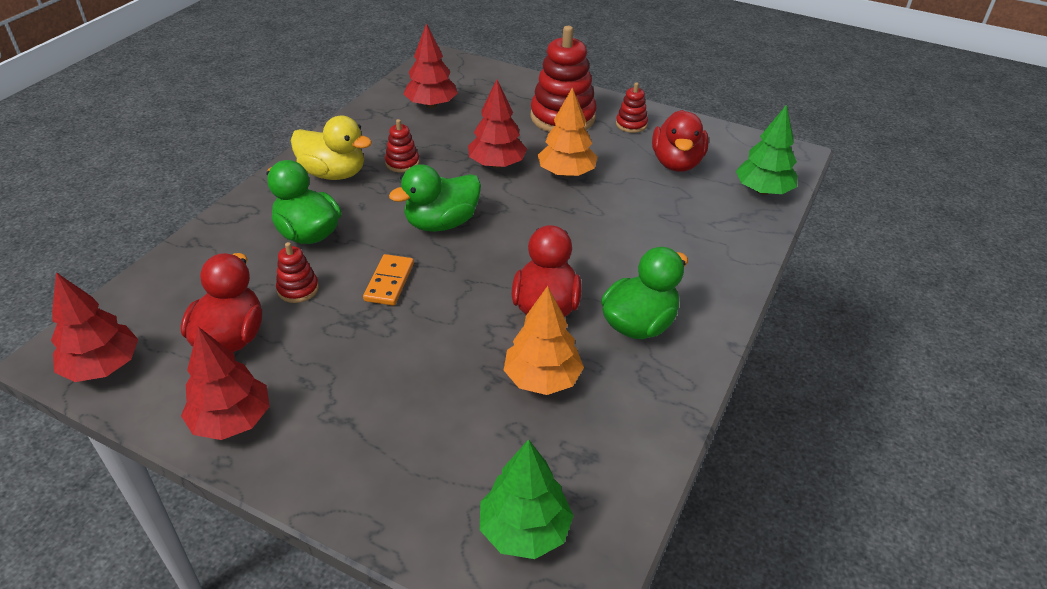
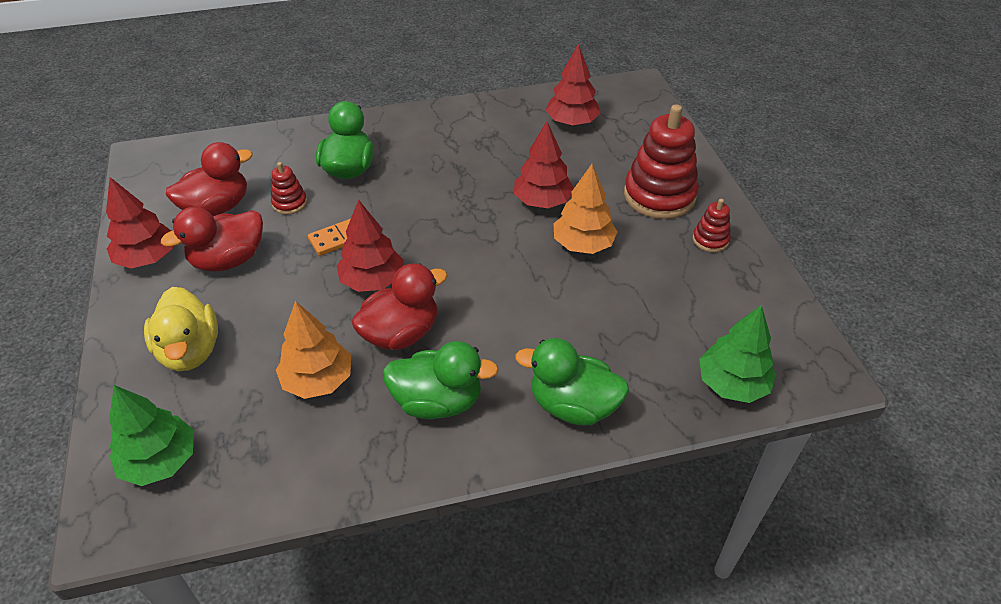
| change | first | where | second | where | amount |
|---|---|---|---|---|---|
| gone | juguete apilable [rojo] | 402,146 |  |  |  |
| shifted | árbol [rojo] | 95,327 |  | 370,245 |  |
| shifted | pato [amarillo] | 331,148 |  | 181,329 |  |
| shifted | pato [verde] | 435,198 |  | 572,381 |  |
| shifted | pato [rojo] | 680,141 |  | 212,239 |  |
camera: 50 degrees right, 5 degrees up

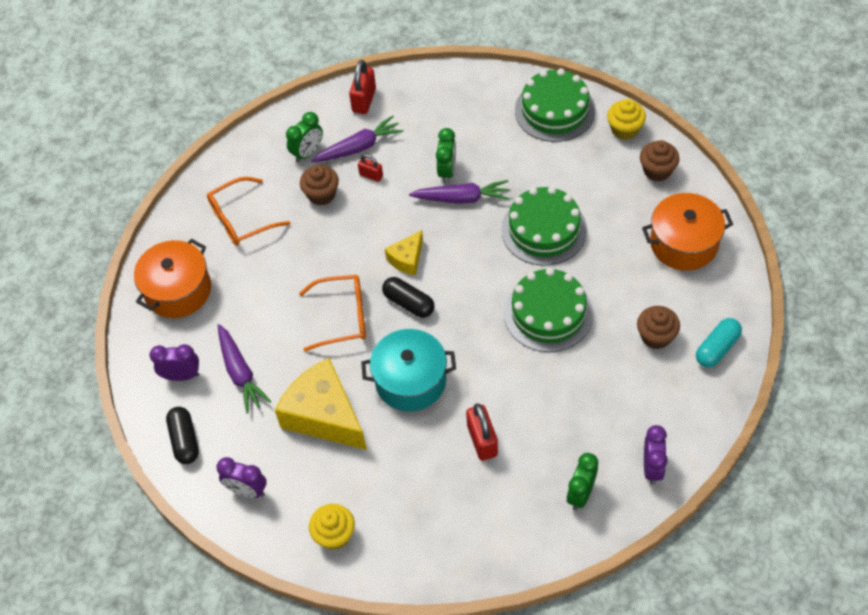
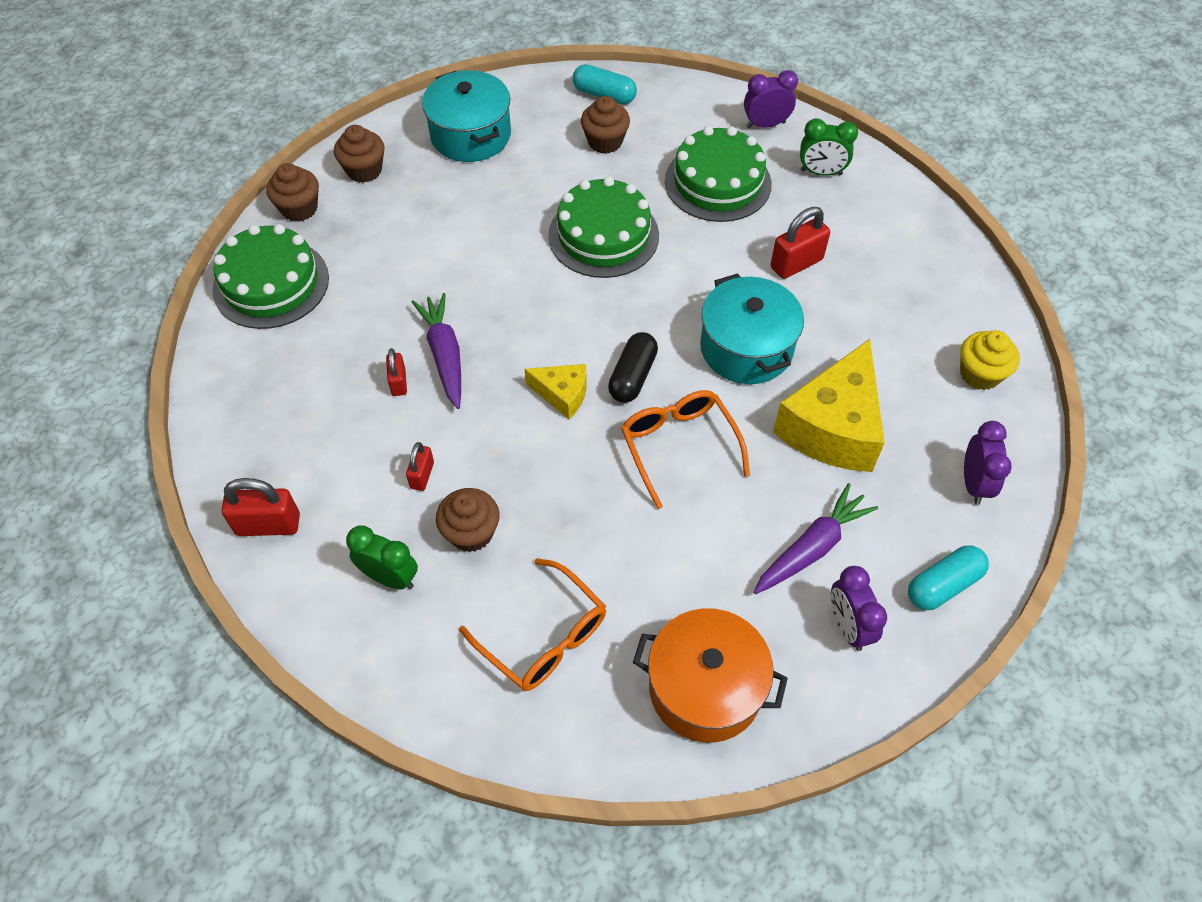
| change | first | where | second | where | amount |
|---|---|---|---|---|---|
| gone | zanahoria [morado] | 357,138 |  |  |  |
| shifted | tarta [verde] | 544,226 |  | 718,174 |  |
| swapped | despertador [verde] | 446,155 | candado [rojo] | 396,372 |  |
| repainted | cápsula [negro] | 182,435 | cápsula [turquesa] | 948,577 |  |
| repainted | magdalena [amarillo] | 626,119 | magdalena [marrón] | 292,192 |  |
| repainted | olla [naranja] | 687,232 | olla [turquesa] | 466,116 |  |
camera: 110 degrees left, 0 degrees up

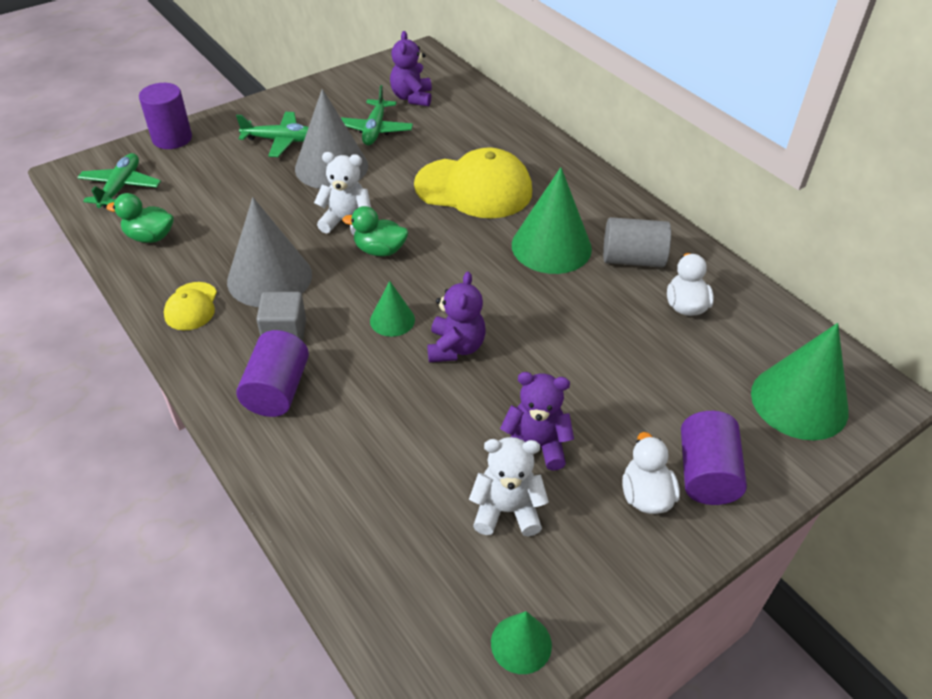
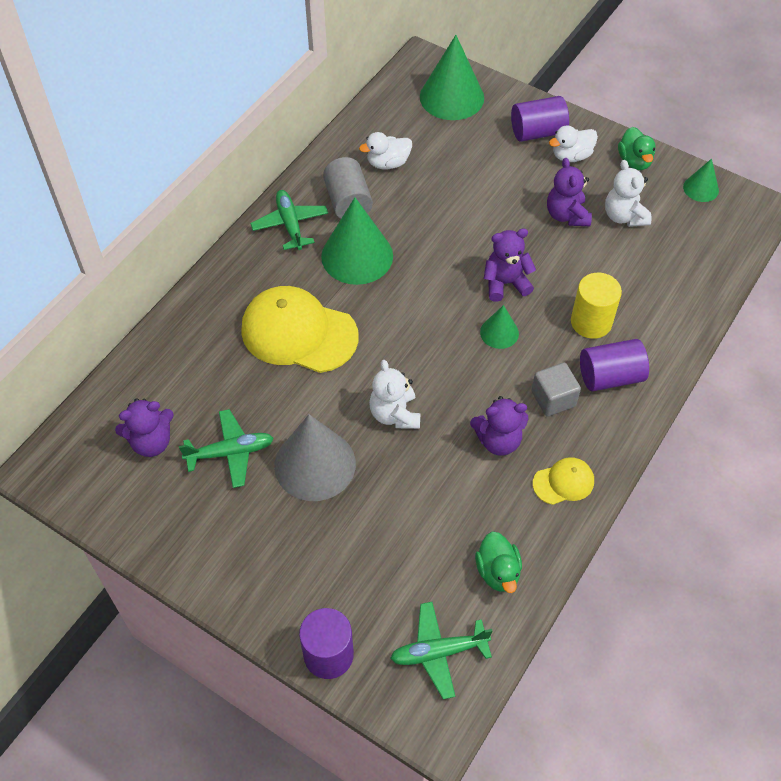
| change | first | where | second | where | amount |
|---|---|---|---|---|---|
| new |  |  | cilindro [amarillo] | 596,306 |  |
| shifted | avión [verde] | 272,134 |  | 289,220 |  |
| shifted | pato [verde] | 375,231 |  | 637,148 |  |
| swapped | cono [gris] | 269,252 | osito [morado] | 499,426 |  |
| rotated | gorra [amarillo] | 473,182 |  | 300,329 | 60 degrees counterclockwise |
camera: 110 degrees left, 10 degrees up

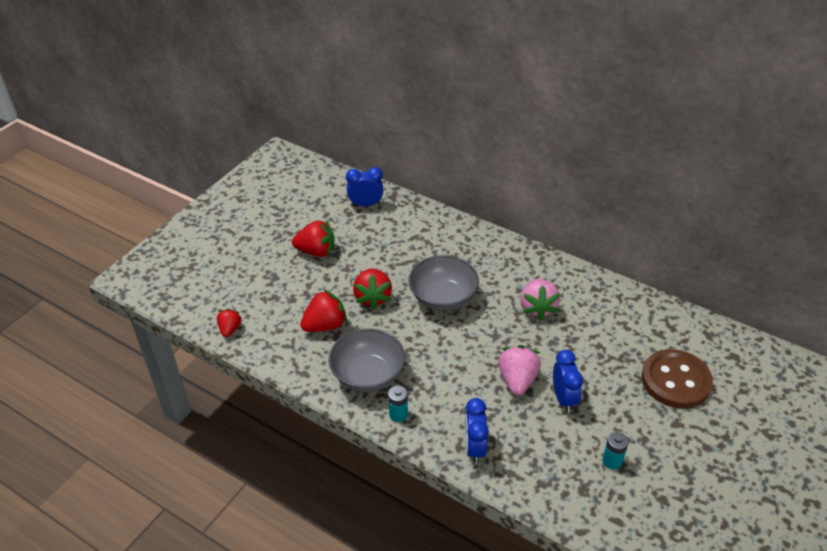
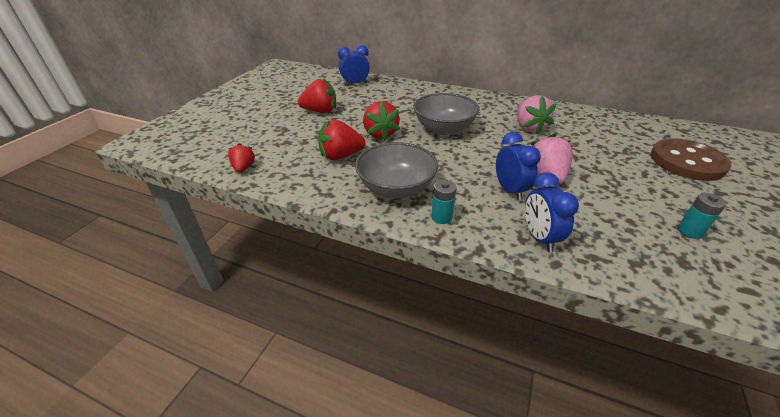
| change | first | where | second | where | amount |
|---|---|---|---|---|---|
| shifted | despertador [azul] | 568,381 |  | 518,166 |  |
| rotated | fresa [rojo] | 323,310 |  | 342,140 | 150 degrees counterclockwise |
camera: 10 degrees left, 5 degrees down

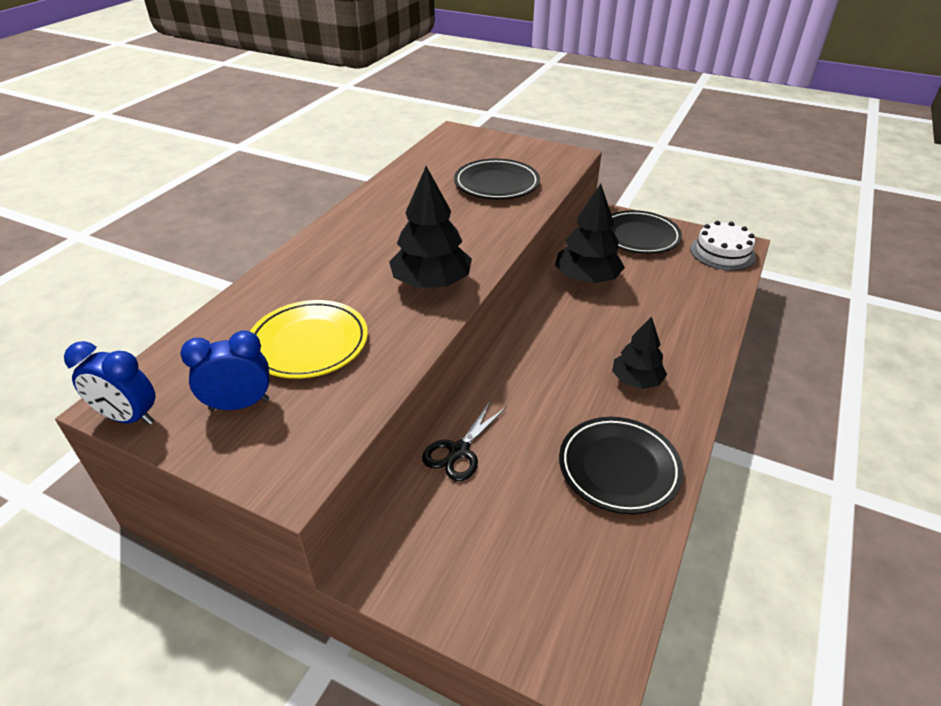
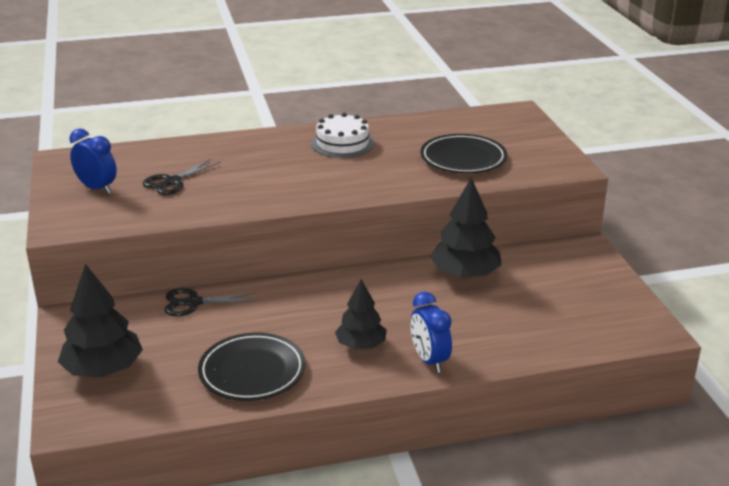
| change | first | where | second | where | amount |
|---|---|---|---|---|---|
| gone | plato [negro] | 646,232 |  |  |  |
| shifted | despertador [azul] | 110,383 |  | 431,332 |  |
| shifted | árbol [negro] | 430,227 |  | 100,320 |  |
| shifted | tarta [blanco] | 723,246 |  | 342,135 |  |
| swapped | plato [amarillo] | 309,339 | tijeras [negro] | 182,176 |  |
camera: 50 degrees right, 10 degrees down

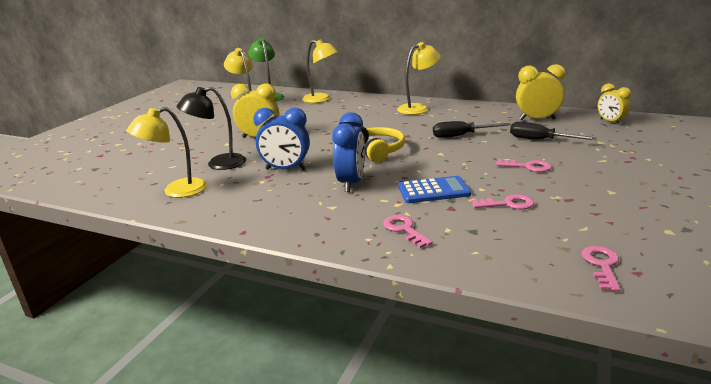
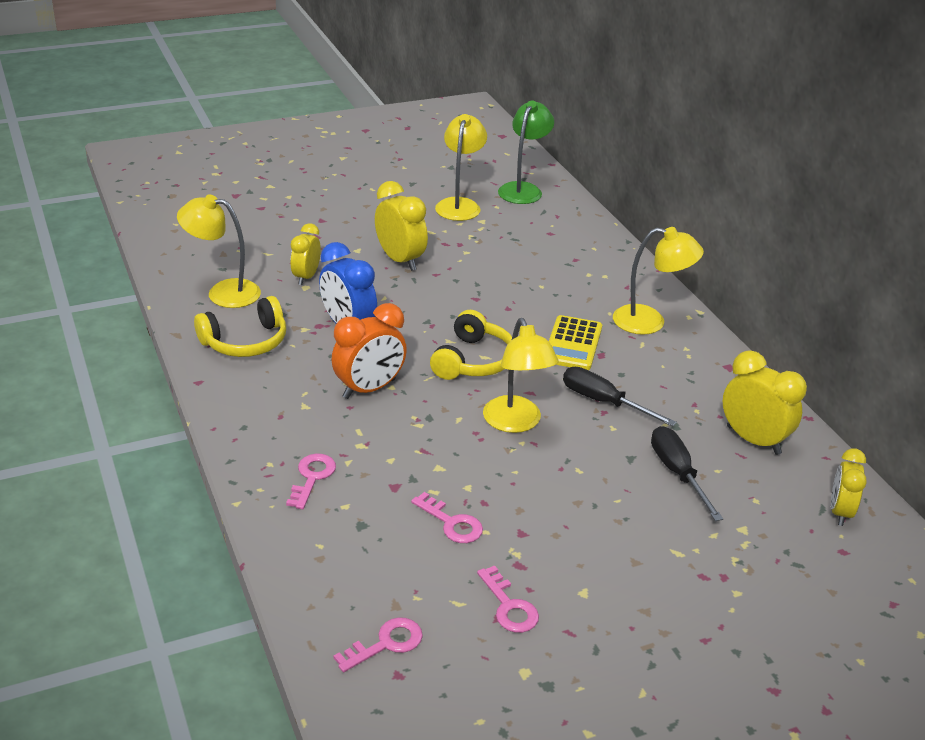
| change | first | where | second | where | amount |
|---|---|---|---|---|---|
| gone | calculadora [azul] | 434,189 |  |  |  |
| new |  |  | auriculares [amarillo] | 240,326 |  |
| new |  |  | calculadora [amarillo] | 575,342 |  |
| shifted | lámpara [amarillo] | 320,71 |  | 521,375 |  |
| shifted | llave [rosa] | 524,165 |  | 508,599 |  |
| swapped | lámpara [negro] | 211,128 | despertador [amarillo] | 305,254 |  |
| repainted | despertador [azul] | 348,152 | despertador [naranja] | 369,351 |  |
camera: 40 degrees right, 10 degrees up

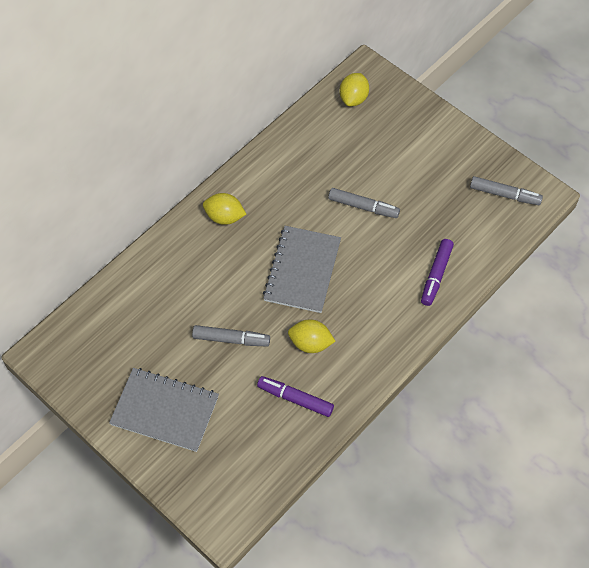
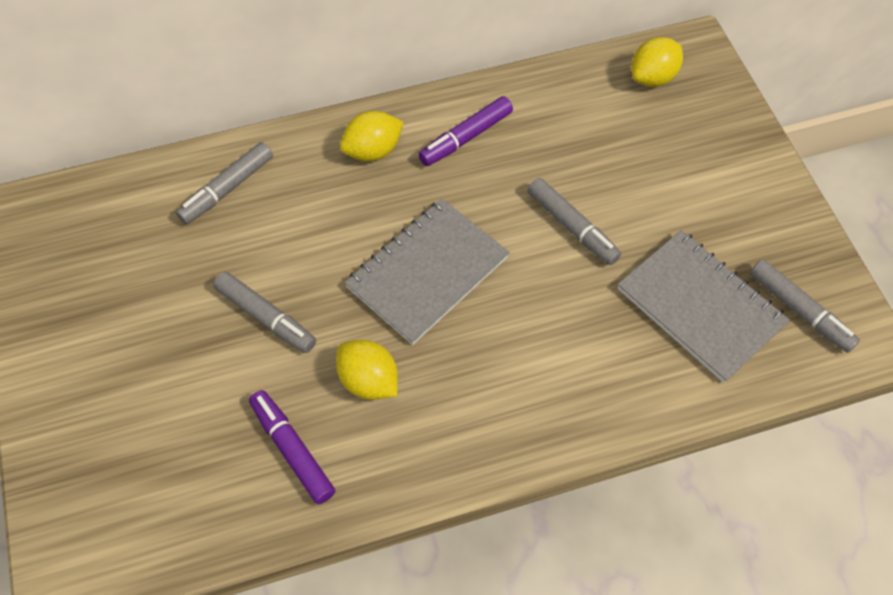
| change | first | where | second | where | amount |
|---|---|---|---|---|---|
| new |  |  | rotulador [gris] | 224,183 |  |
| shifted | cuaderno [gris] | 164,410 |  | 704,306 |  |
| shifted | rotulador [morado] | 437,272 |  | 465,131 |  |
| rotated | limón [amarillo] | 224,209 |  | 372,136 | 75 degrees counterclockwise |
camera: 30 degrees right, 0 degrees up

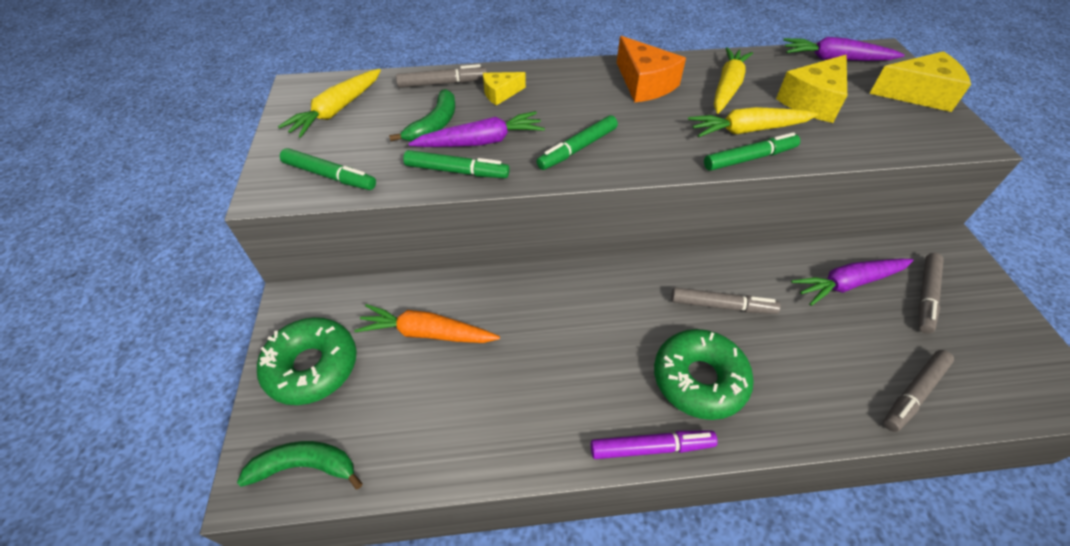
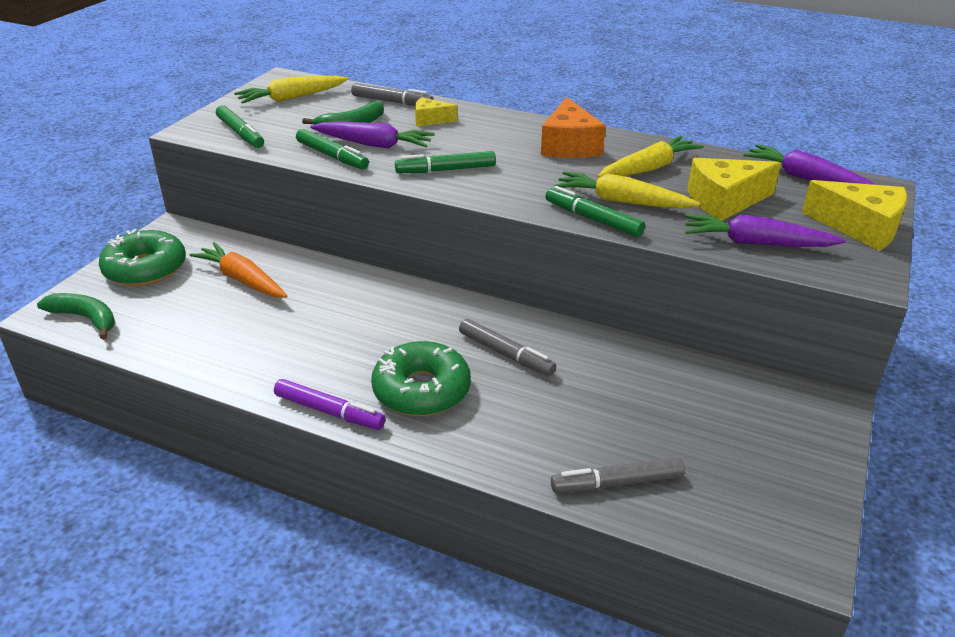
| change | first | where | second | where | amount |
|---|---|---|---|---|---|
| gone | rotulador [gris] | 931,293 |  |  |  |
| shifted | zanahoria [morado] | 852,282 |  | 765,230 |  |
| rotated | rotulador [verde] | 752,151 |  | 595,211 | 150 degrees counterclockwise |
camera: 30 degrees right, 15 degrees down

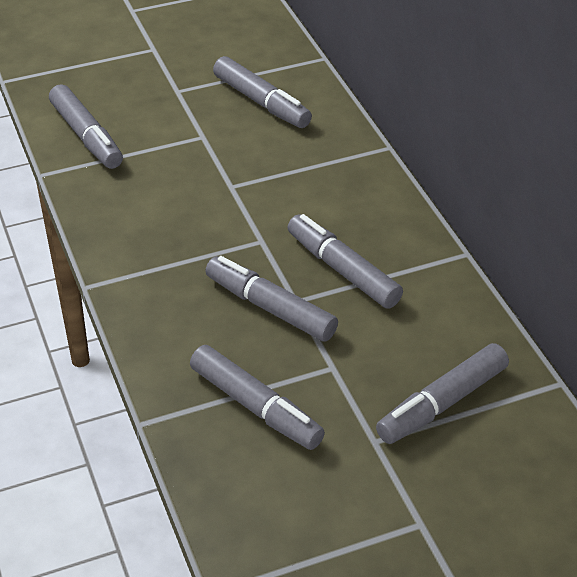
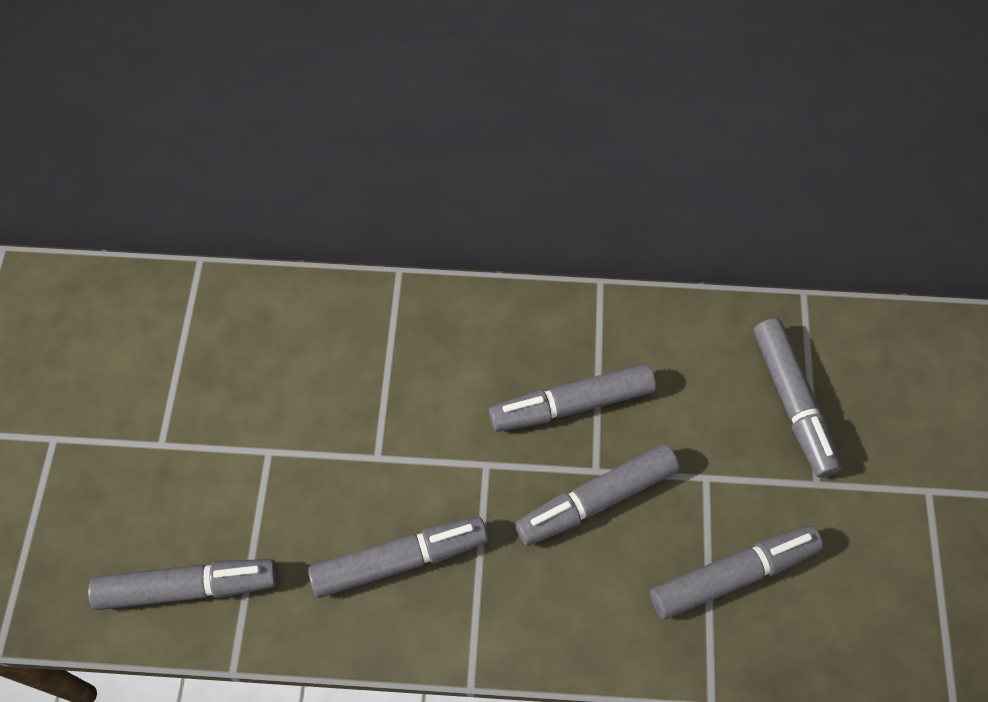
| change | first | where | second | where | amount |
|---|---|---|---|---|---|
| shifted | rotulador [gris] | 262,92 |  | 398,557 |  |
camera: 65 degrees left, 20 degrees up

